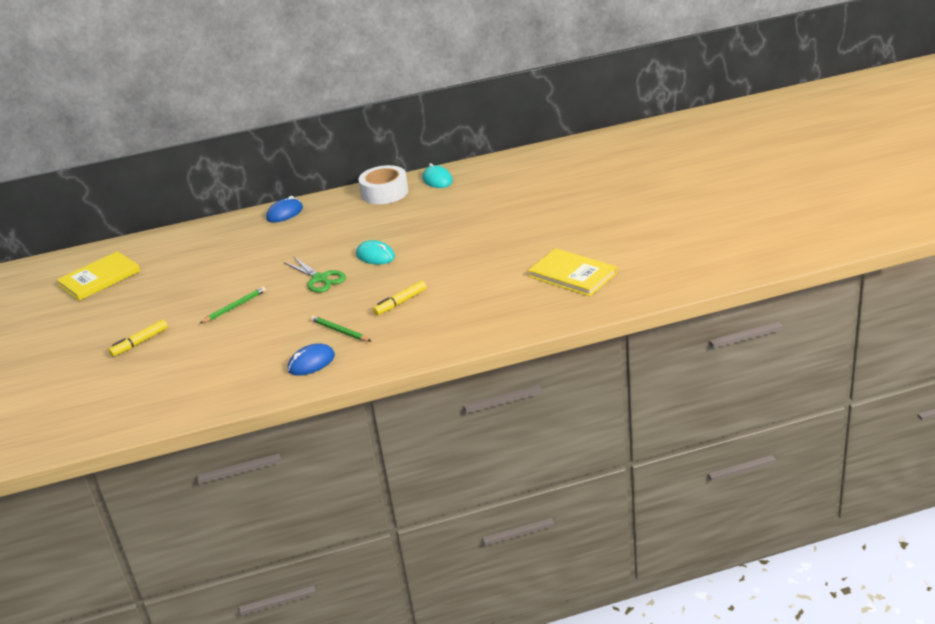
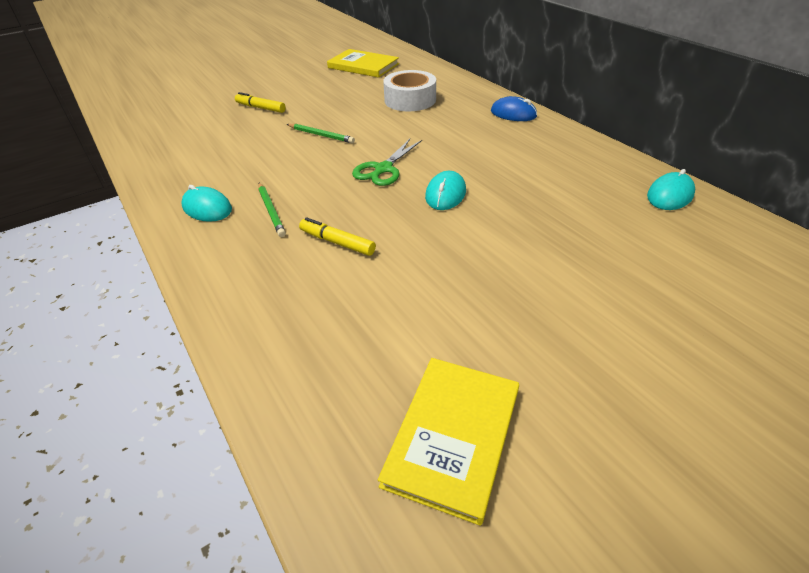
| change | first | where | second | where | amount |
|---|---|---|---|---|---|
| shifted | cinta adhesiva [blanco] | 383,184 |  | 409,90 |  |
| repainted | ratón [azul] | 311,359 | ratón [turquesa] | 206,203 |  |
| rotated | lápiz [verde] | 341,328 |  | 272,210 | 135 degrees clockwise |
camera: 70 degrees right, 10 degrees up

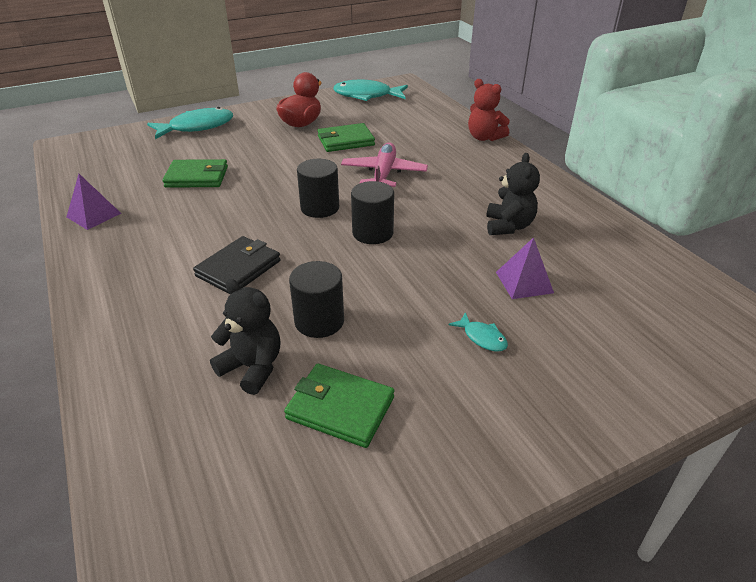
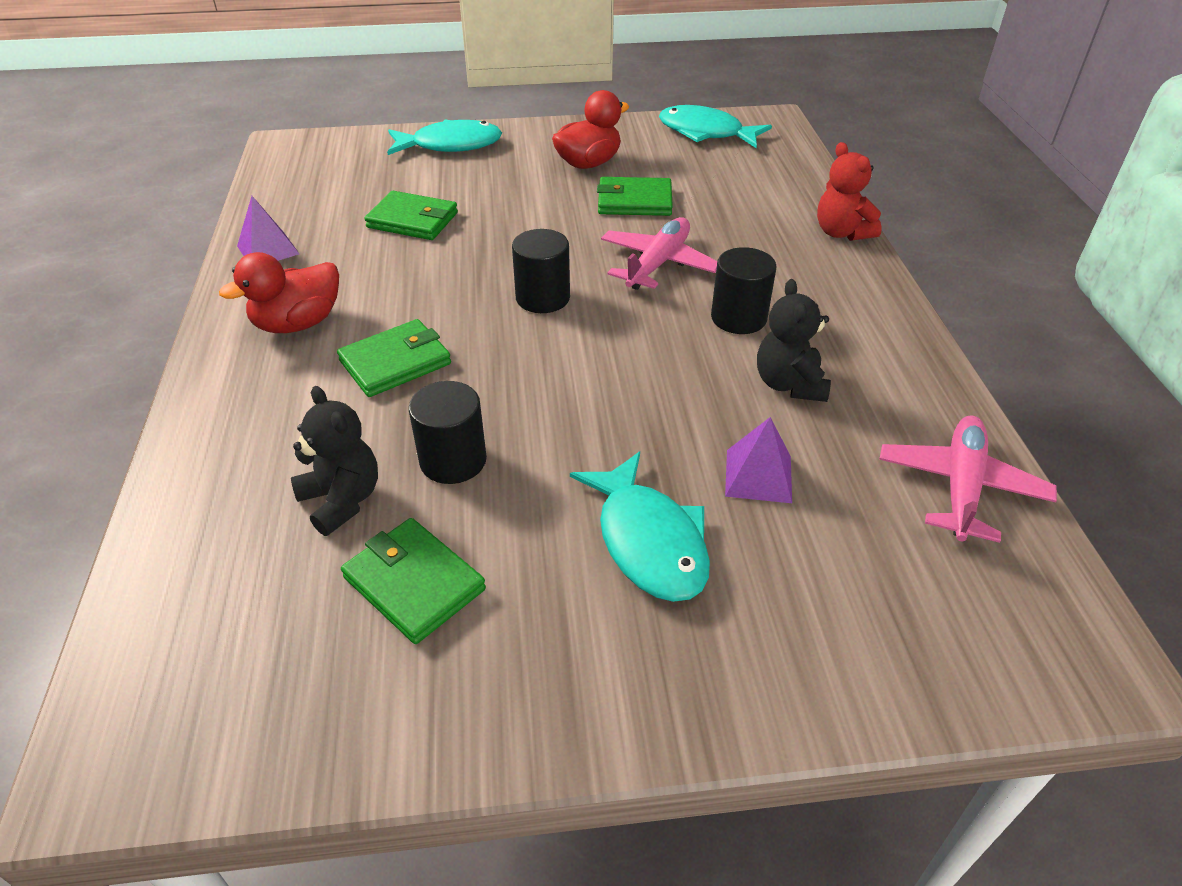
| change | first | where | second | where | amount |
|---|---|---|---|---|---|
| new |  |  | pato [rojo] | 279,292 |  |
| new |  |  | avión [rosa] | 968,479 |  |
| shifted | cilindro [negro] | 372,212 |  | 743,290 |  |
| repainted | cartera [negro] | 237,265 | cartera [verde] | 394,358 |  |
| rotated | osito [negro] | 513,194 |  | 794,340 | 150 degrees clockwise |
| scaled | pez [turquesa] | 478,332 |  | 640,526 | x2.19 |
camera: 20 degrees right, 5 degrees up

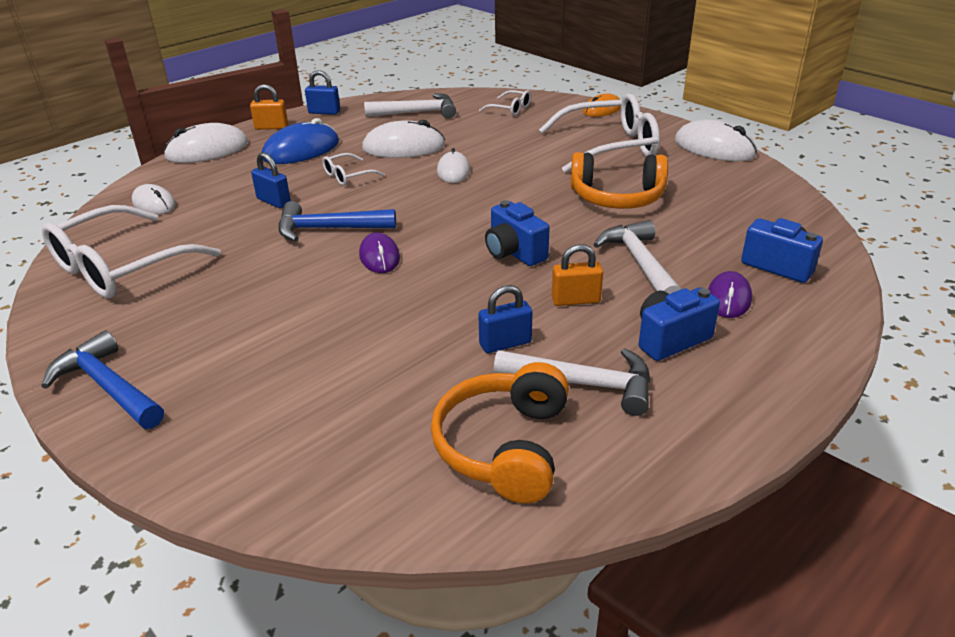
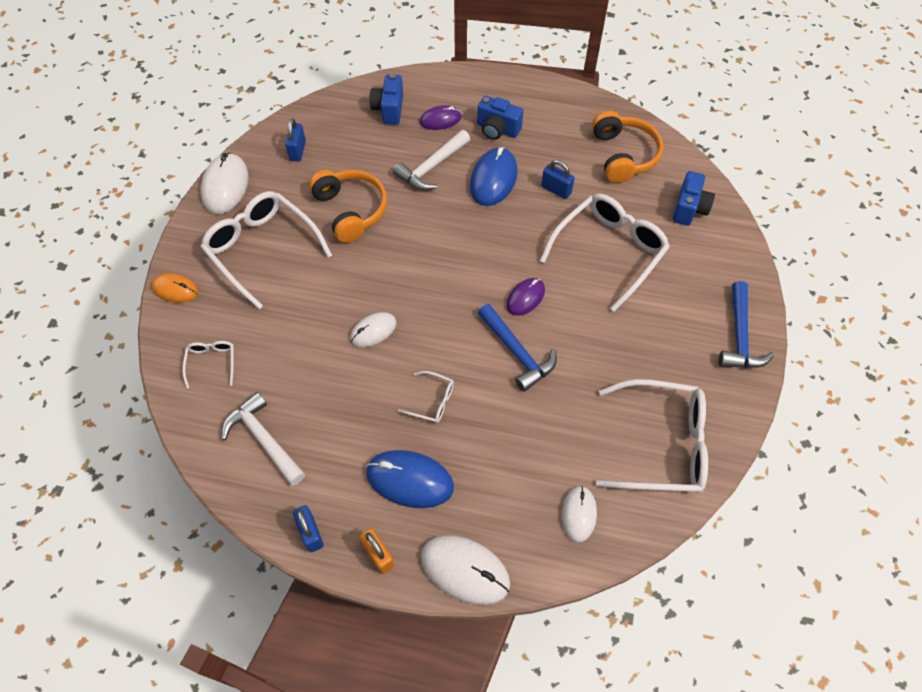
| change | first | where | second | where | amount |
|---|---|---|---|---|---|
| gone | ratón [blanco] | 403,139 |  |  |  |
| gone | martillo [blanco] | 572,382 |  |  |  |
| new |  |  | gafas [blanco] | 605,253 |  |
| shifted | candado [azul] | 271,180 |  | 295,140 |  |
| shifted | cámara [azul] | 517,233 |  | 693,198 |  |
| swapped | candado [naranja] | 577,275 | ratón [azul] | 494,176 |  |
| rotated | auriculares [naranja] | 500,432 |  | 627,147 | 75 degrees counterclockwise |
camera: 125 degrees left, 25 degrees up

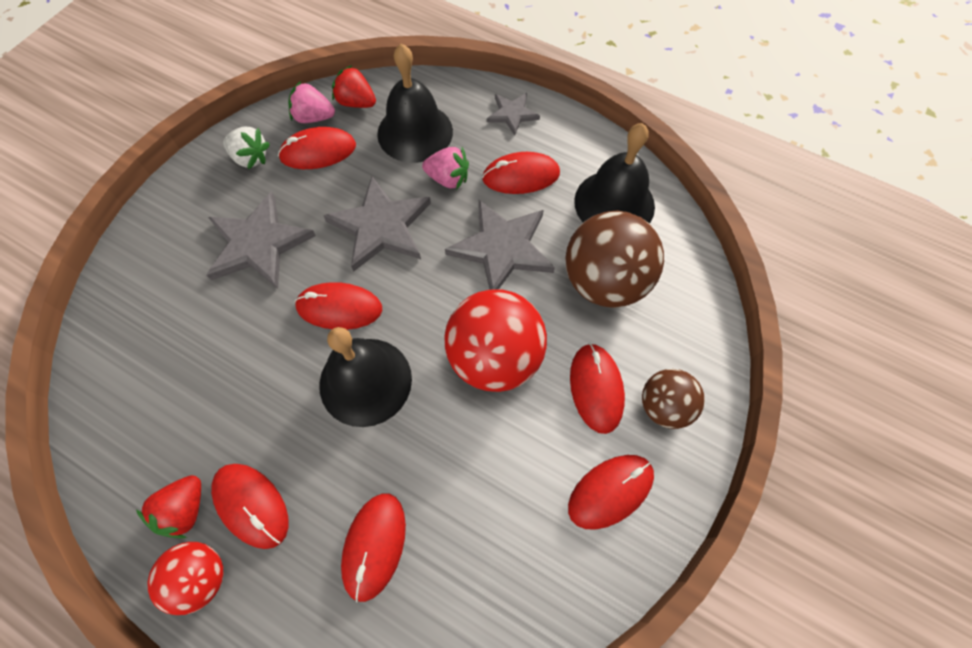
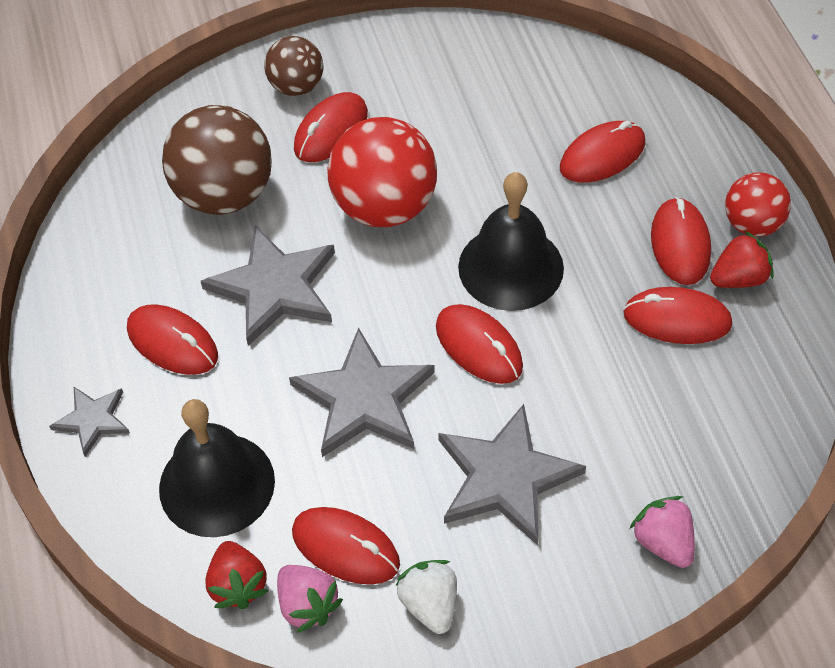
| change | first | where | second | where | amount |
|---|---|---|---|---|---|
| gone | campana [negro] | 614,173 |  |  |  |
| shifted | fresa [rosa] | 445,168 |  | 662,532 |  |
| shifted | ratón [rojo] | 611,492 |  | 677,315 |  |
camera: 135 degrees left, 10 degrees down

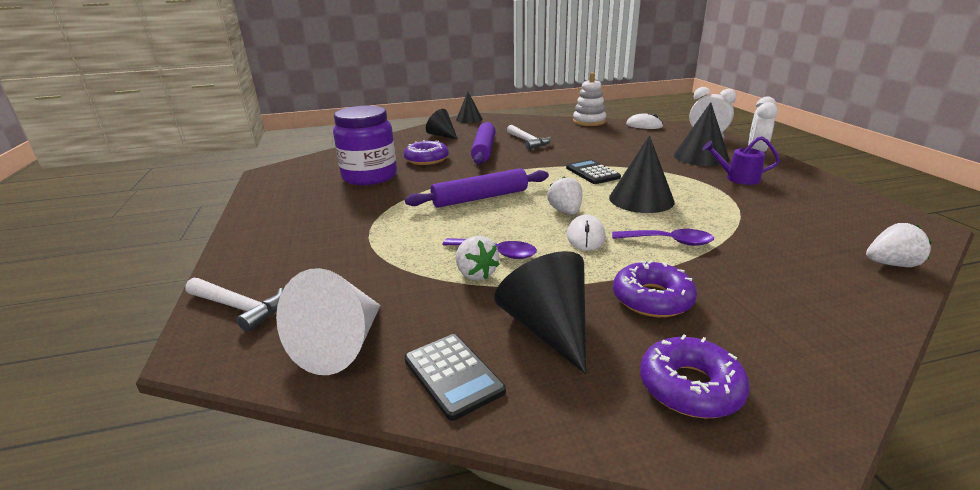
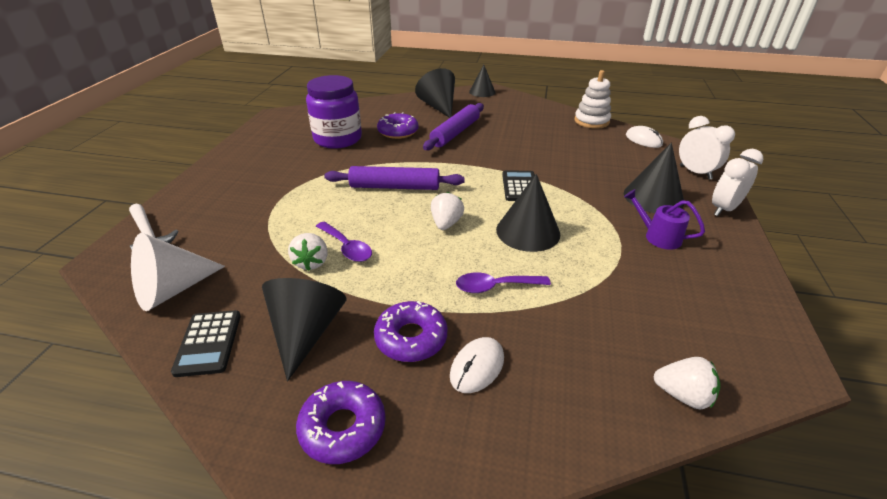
| change | first | where | second | where | amount |
|---|---|---|---|---|---|
| gone | martillo [blanco] | 529,137 |  |  |  |
| shifted | ratón [blanco] | 586,233 |  | 477,365 |  |
| rotated | cuchara [morado] | 663,237 |  | 503,282 | 135 degrees clockwise |
| scaled | cono [negro] | 442,124 |  | 435,93 | x1.50 |
camera: 25 degrees right, 10 degrees up

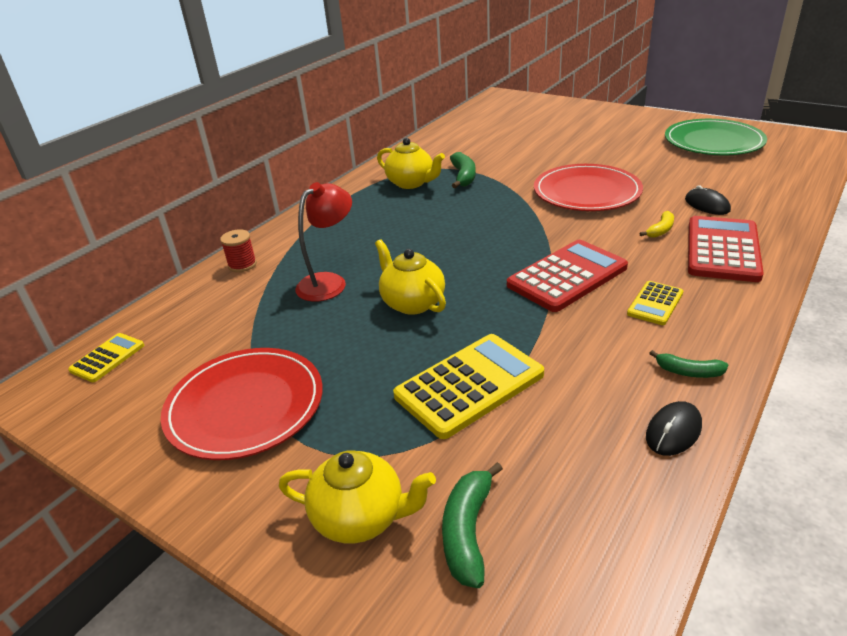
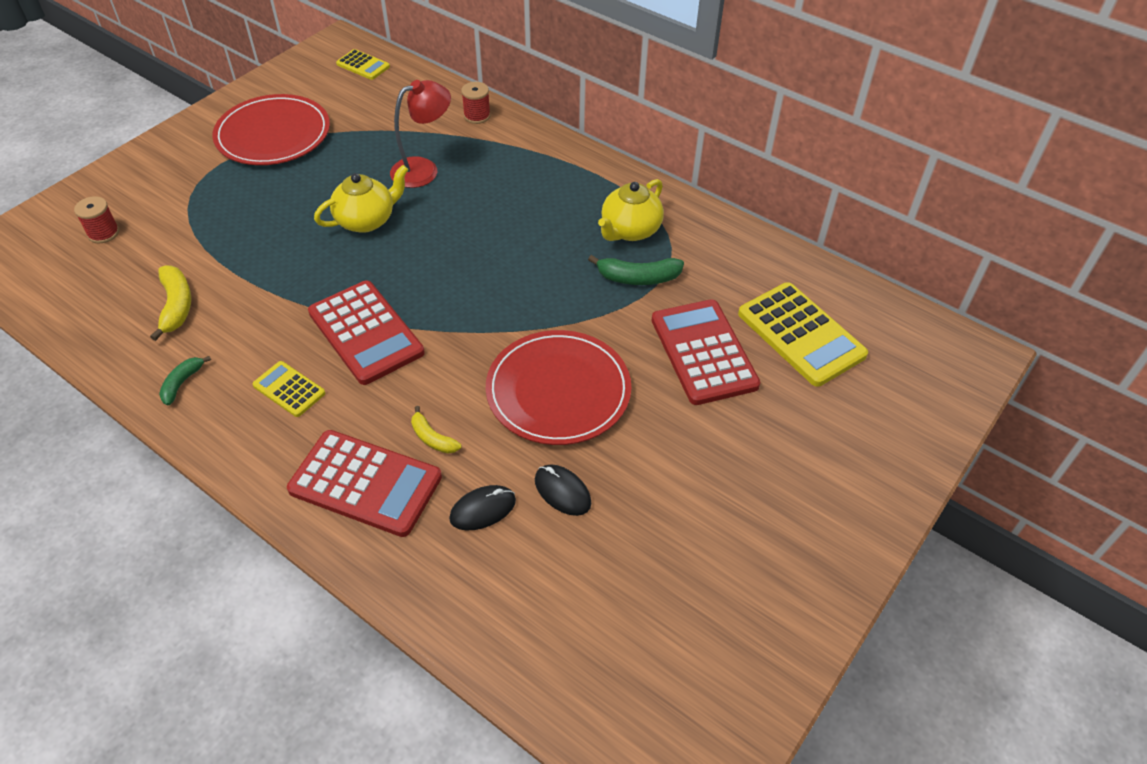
| change | first | where | second | where | amount |
|---|---|---|---|---|---|
| gone | tetera [amarillo] | 357,497 |  |  |  |
| gone | plato [verde] | 716,137 |  |  |  |
| new |  |  | plátano [amarillo] | 170,303 |  |
| new |  |  | calculadora [rojo] | 706,352 |  |
| shifted | calculadora [amarillo] | 468,386 |  | 803,334 |  |
| shifted | ratón [negro] | 674,428 |  | 563,490 |  |
| swapped | plátano [verde] | 472,525 | carrete [rojo] | 96,219 |  |
| rotated | lámpara [rojo] | 323,242 |  | 420,134 | 75 degrees counterclockwise |
camera: 90 degrees right, 15 degrees up

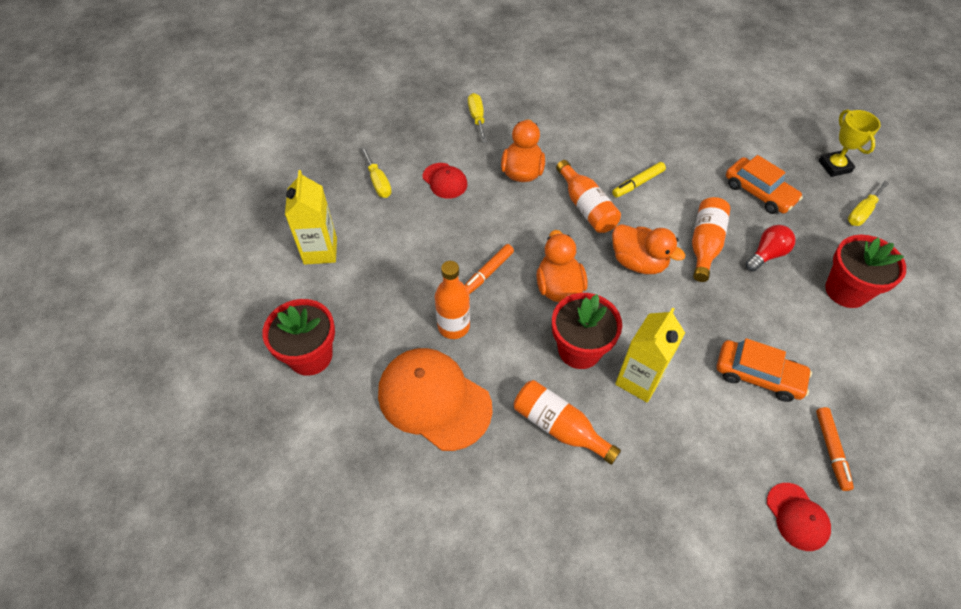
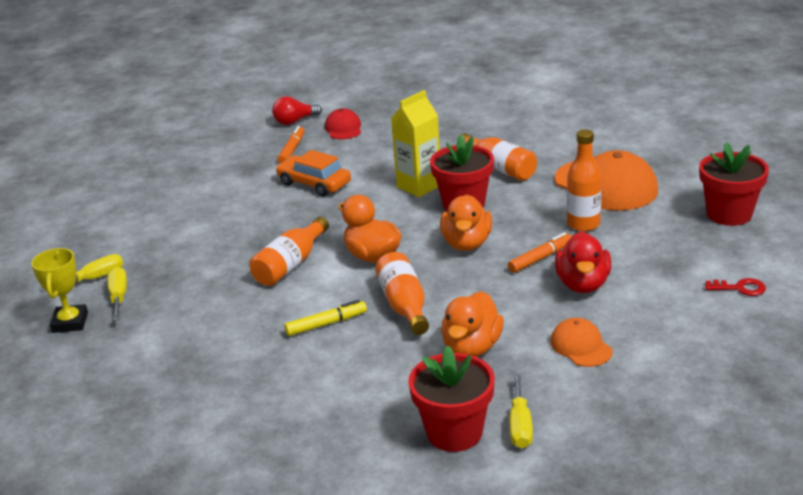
| change | first | where | second | where | amount |
|---|---|---|---|---|---|
| gone | coche [naranja] | 764,184 |  |  |  |
| new |  |  | pato [rojo] | 583,262 |  |
| shifted | destornillador [amarillo] | 376,172 |  | 117,294 |  |
| shifted | bombilla [rojo] | 770,248 |  | 297,110 |  |
| shifted | maceta [rojo] | 865,271 |  | 451,398 |  |
| swapped | cartón de leche [amarillo] | 311,217 | llave [rojo] | 735,287 |  |
| repainted | gorra [rojo] | 445,181 | gorra [naranja] | 582,342 |  |
camera: 165 degrees left, 25 degrees down

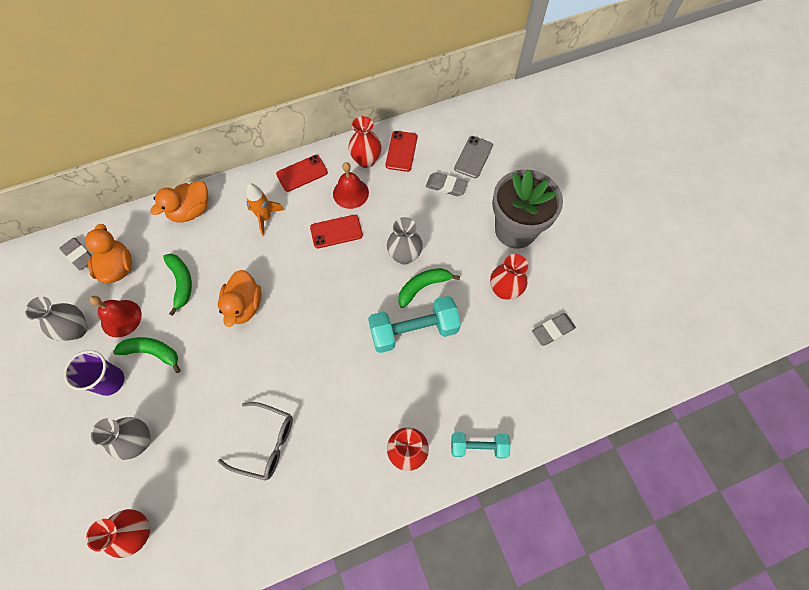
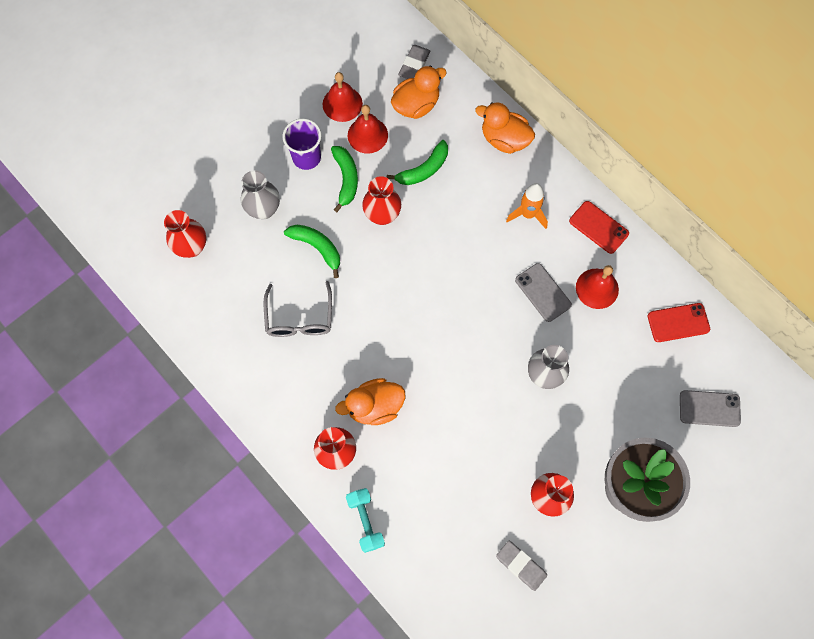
| change | first | where | second | where | amount |
|---|---|---|---|---|---|
| gone | mancuerna [turquesa] | 414,324 |  |  |  |
| gone | goma de borrar [gris] | 447,184 |  |  |  |
| shifted | pato [naranja] | 239,298 |  | 370,401 |  |
| shifted | florero [rojo] | 365,142 |  | 381,200 |  |
| shifted | plátano [verde] | 429,288 |  | 312,251 |  |
| swapped | florero [gris] | 56,318 | campana [rojo] | 342,97 |  |
| repainted | móvil [rojo] | 336,231 | móvil [gris] | 543,292 |  |
camera: 70 degrees right, 5 degrees up

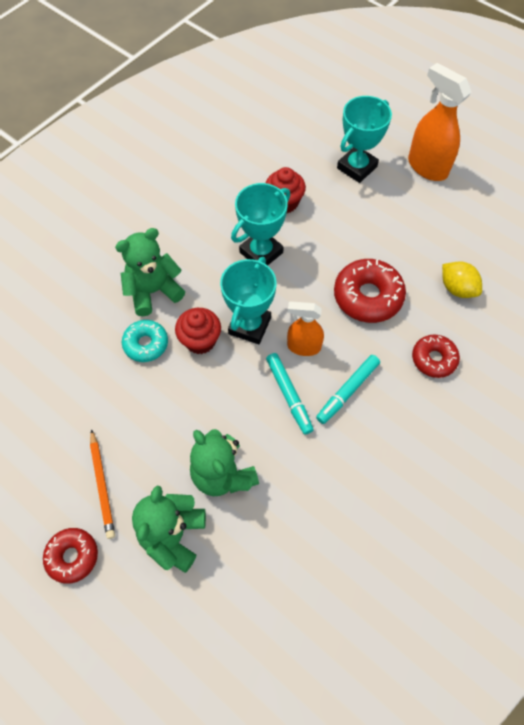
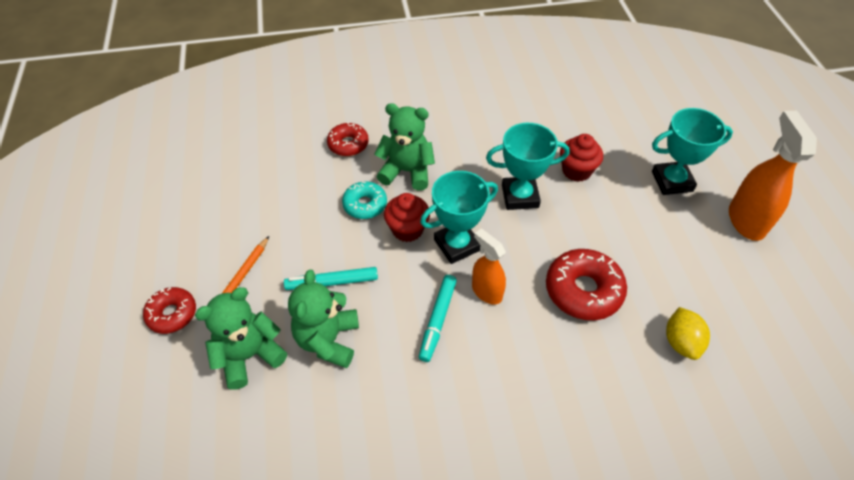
| change | first | where | second | where | amount |
|---|---|---|---|---|---|
| shifted | rotulador [turquesa] | 348,389 |  | 331,278 |  |
| shifted | rosquilla [rojo] | 436,356 |  | 348,139 |  |
camera: 40 degrees right, 10 degrees down

